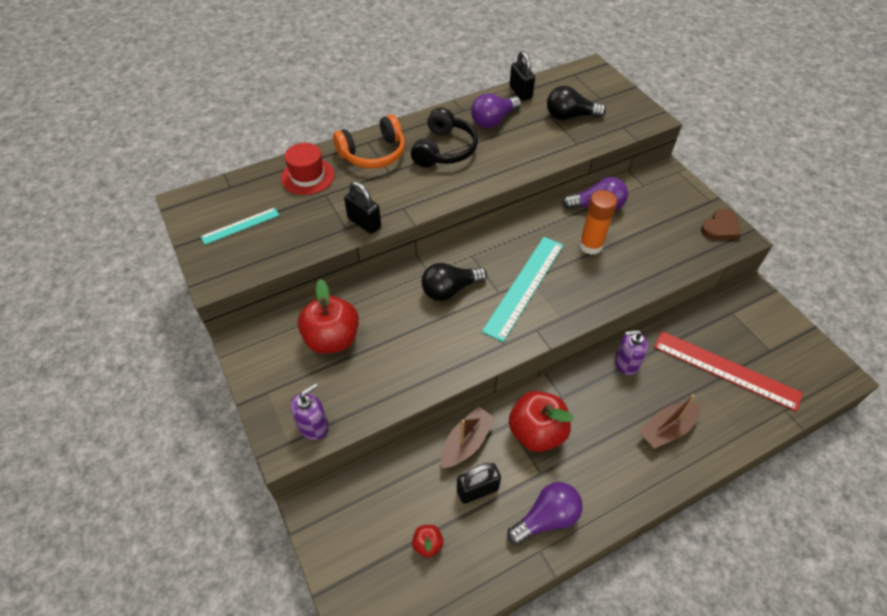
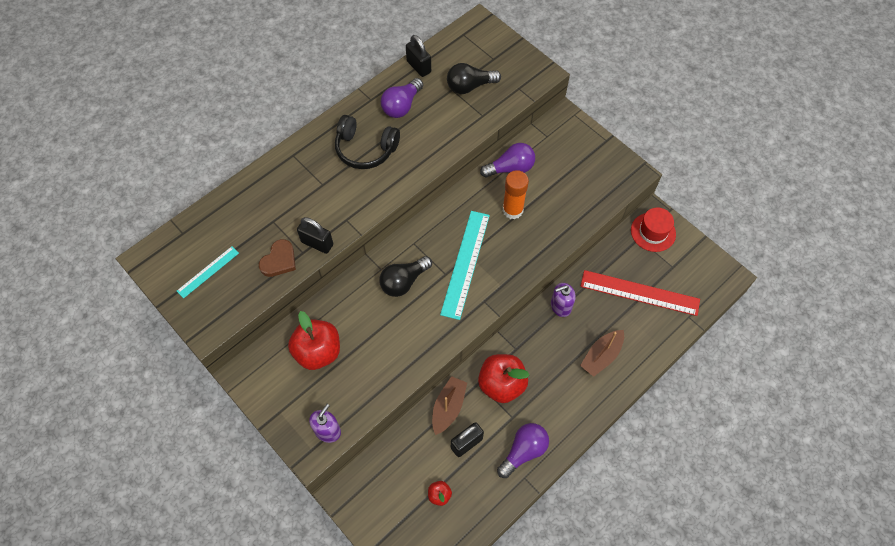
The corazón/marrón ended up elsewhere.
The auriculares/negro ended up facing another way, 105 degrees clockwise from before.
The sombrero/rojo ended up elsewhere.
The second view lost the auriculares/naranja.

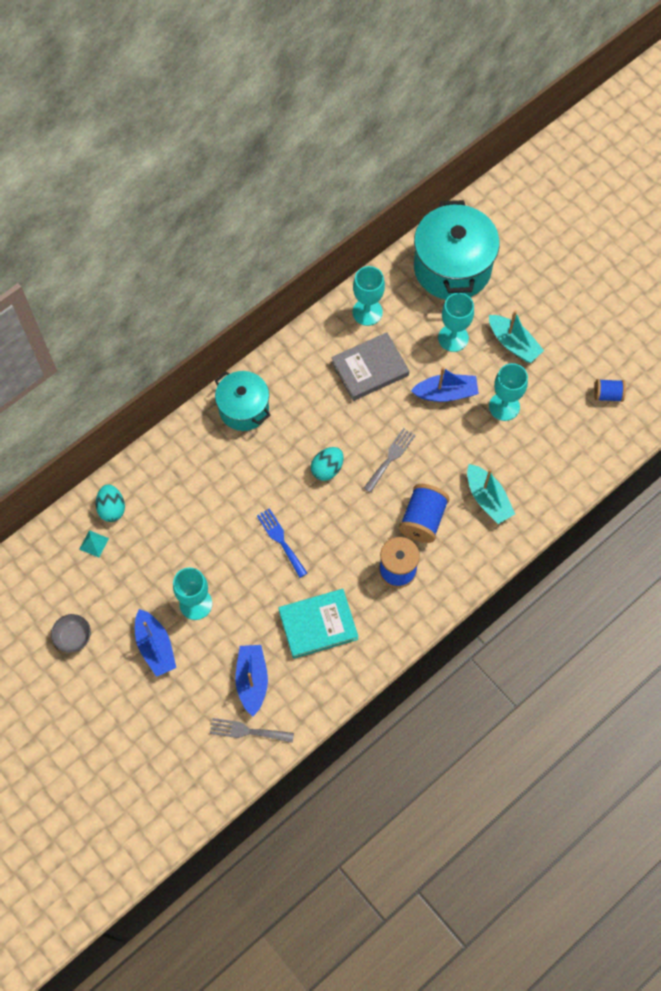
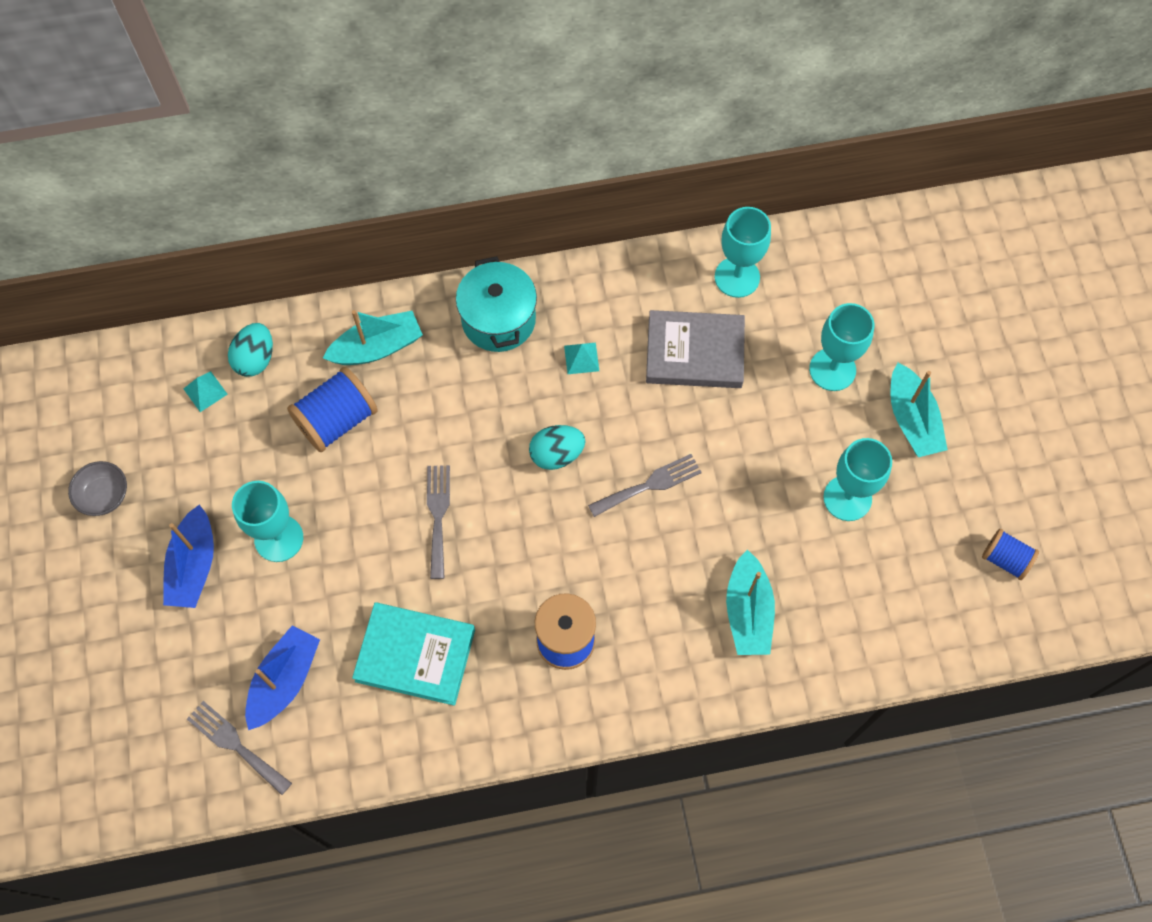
The carrete/azul (no. 2 from left in the first image) ended up elsewhere.
The second view gained the barco/turquesa (no. 1 from left).
What was the tenedor/azul turned into the tenedor/gris (no. 2 from left).
The second view gained the pirámide/turquesa (no. 2 from left).
The second view lost the barco/azul (no. 3 from left).
The second view lost the olla/turquesa (no. 2 from left).

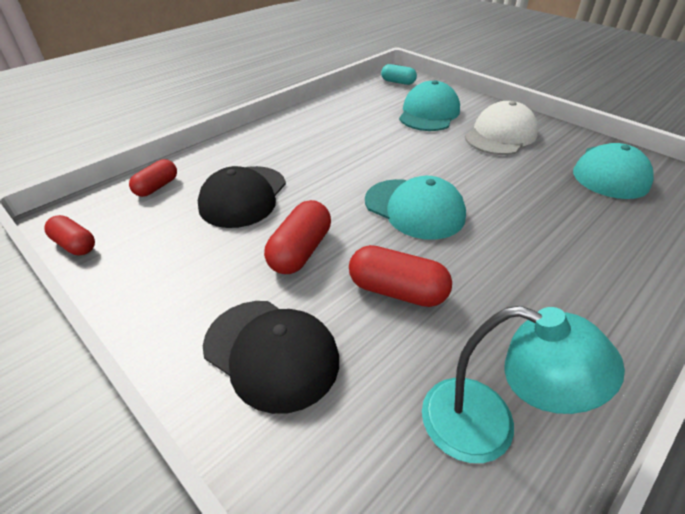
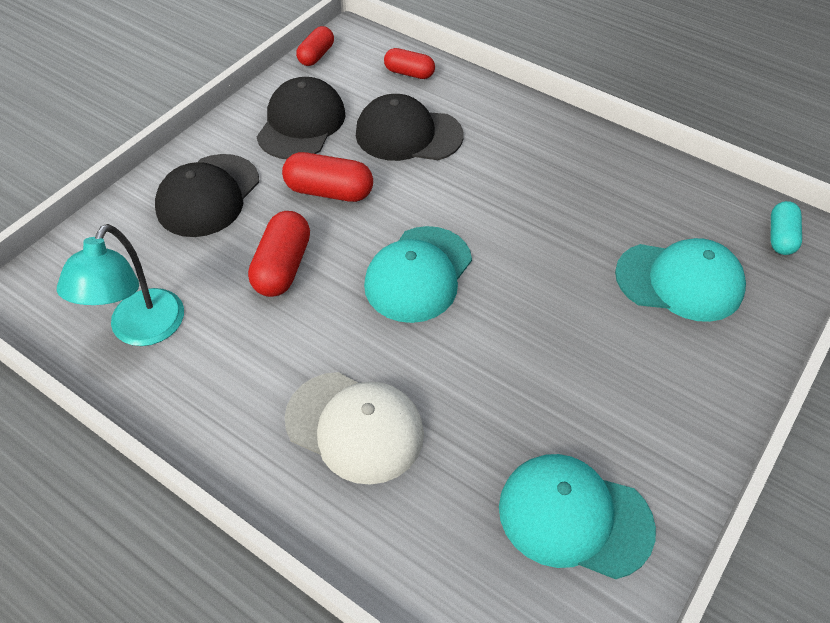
The second view gained the gorra/negro (no. 2 from left).
The gorra/blanco ended up elsewhere.

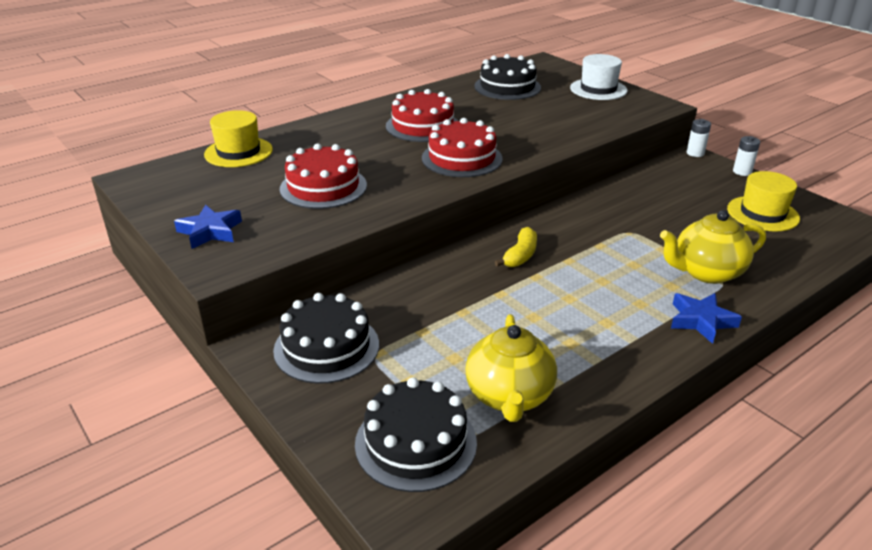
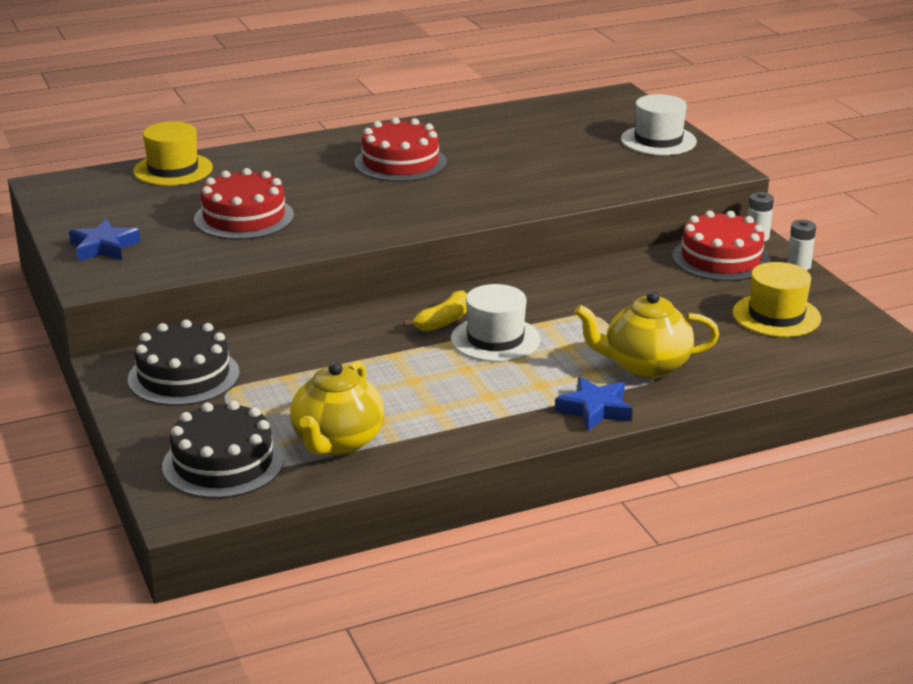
The second view gained the sombrero/blanco (no. 1 from left).
The tarta/rojo (no. 3 from left) ended up elsewhere.
The second view lost the tarta/negro (no. 3 from left).

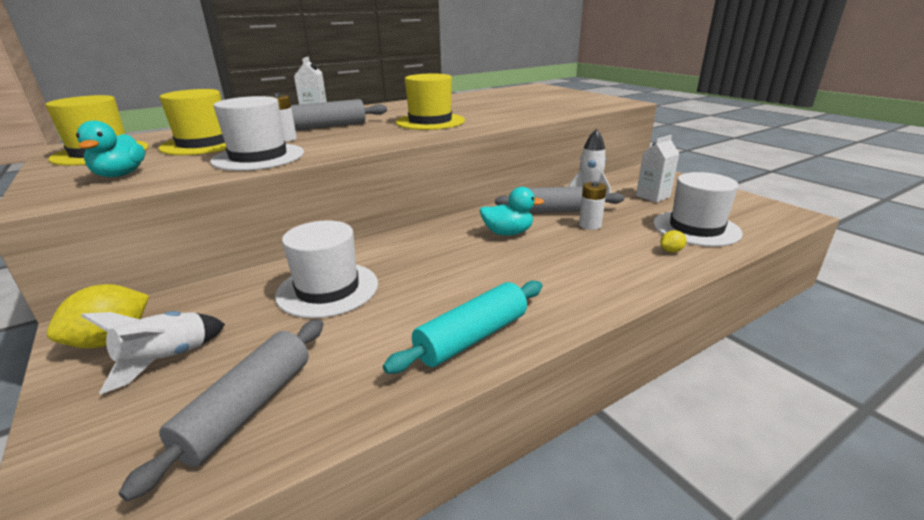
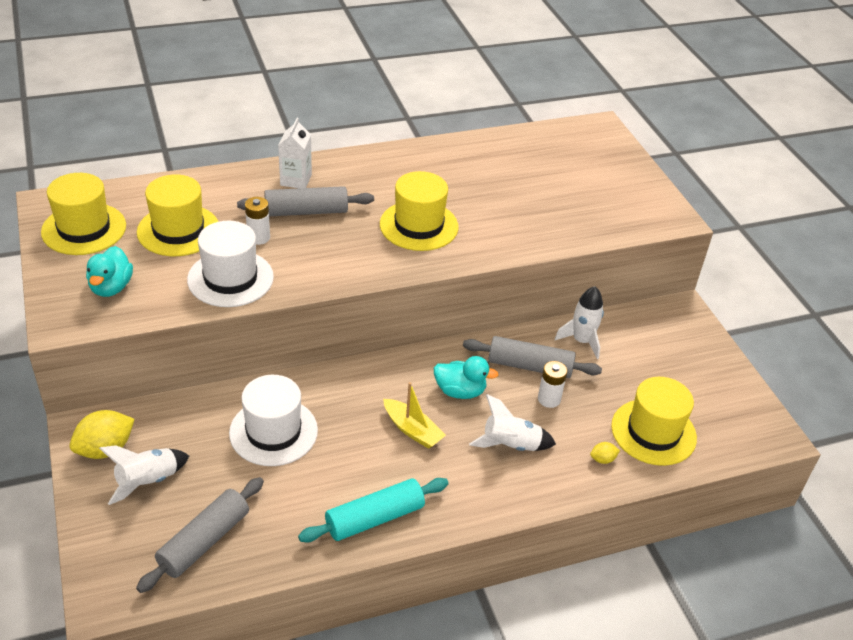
The second view gained the barco/amarillo.
The second view gained the cohete/blanco (no. 2 from left).
What was the sombrero/blanco (no. 3 from left) turned into the sombrero/amarillo (no. 4 from left).
The second view lost the cartón de leche/blanco (no. 2 from left).

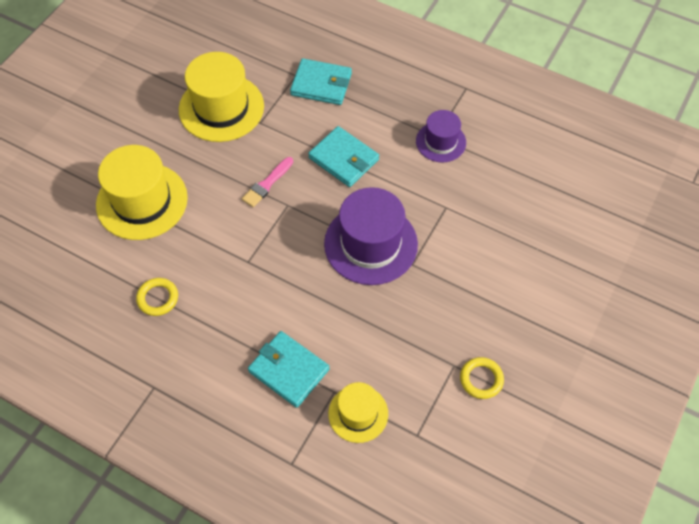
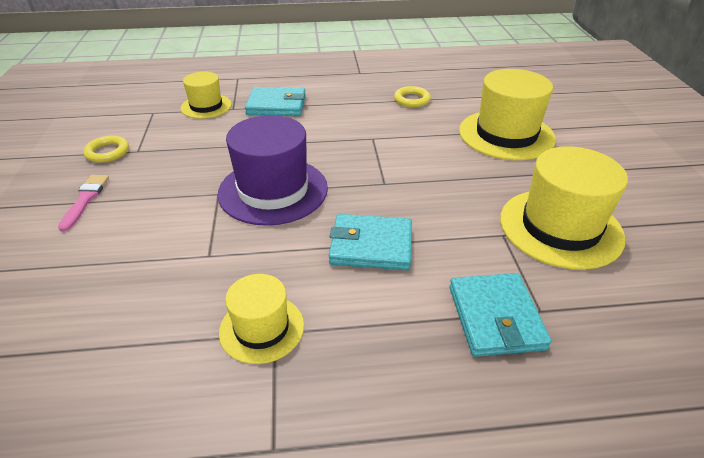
The pincel/rosa ended up elsewhere.
What was the sombrero/morado (no. 2 from left) turned into the sombrero/amarillo (no. 2 from left).
The cartera/turquesa (no. 2 from left in the first image) ended up facing another way, 75 degrees counterclockwise from before.

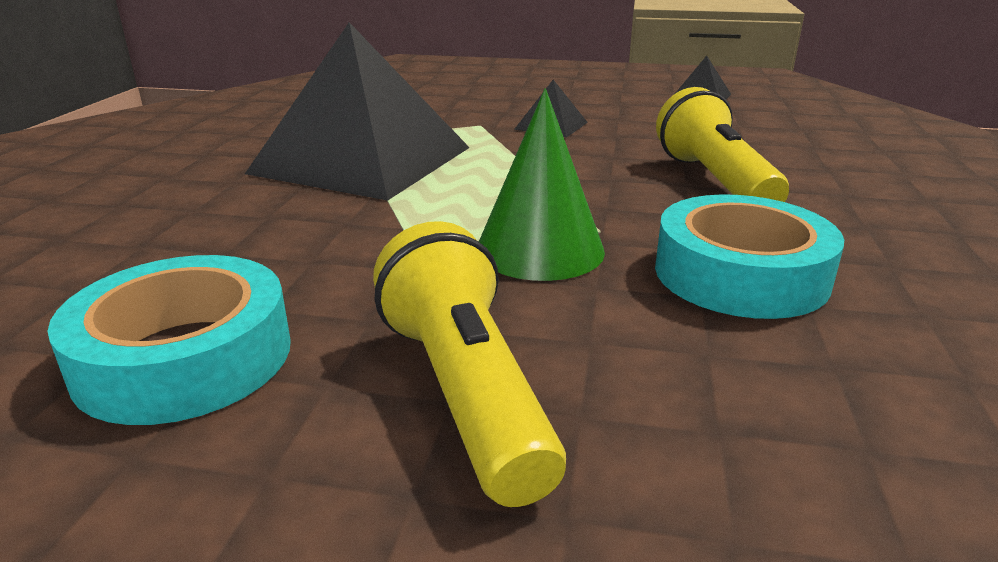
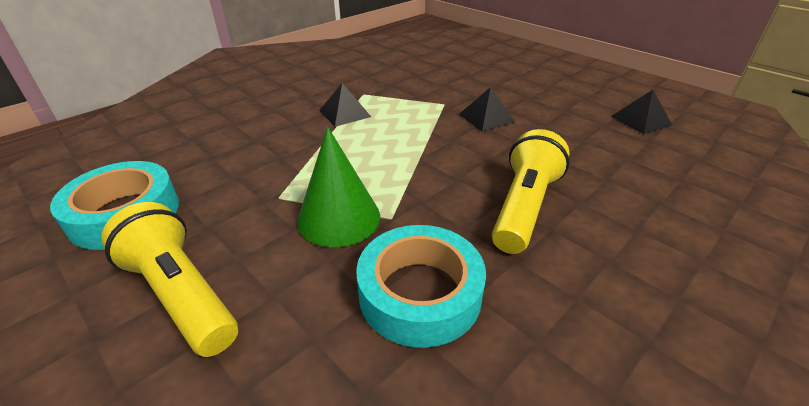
The lámpara de mano/amarillo (no. 1 from left) ended up facing another way, 60 degrees counterclockwise from before.
The size of the pirámide/negro (no. 1 from left) changed by a factor of 0.40.

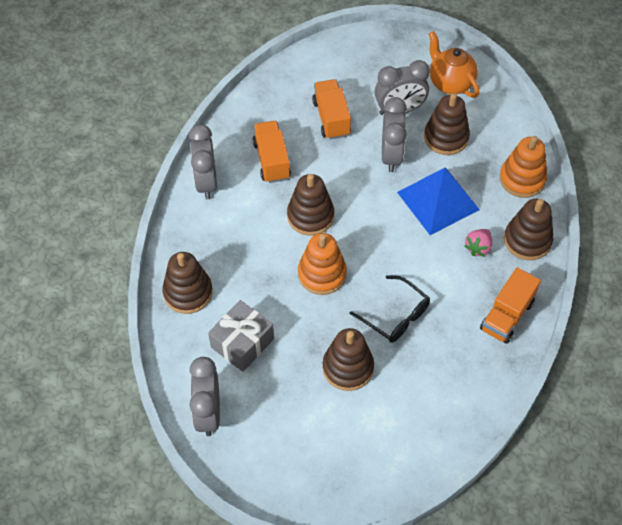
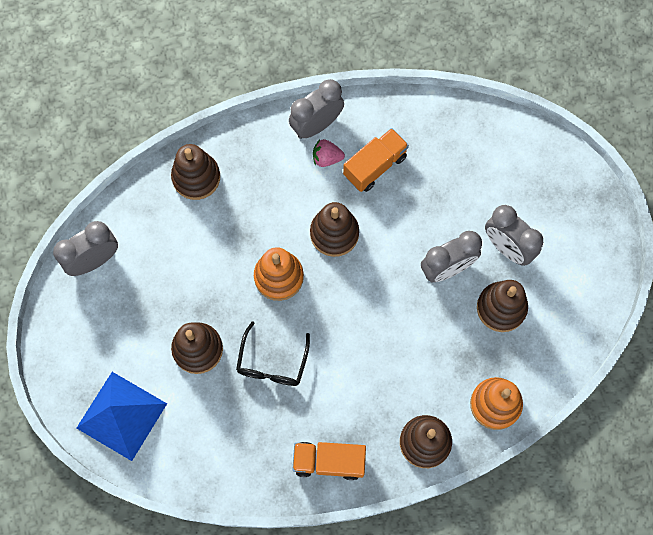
The pirámide/azul ended up elsewhere.
The fresa/rosa ended up elsewhere.
The second view lost the regalo/gris.
The second view lost the camión/naranja (no. 2 from left).
The second view lost the tetera/naranja.

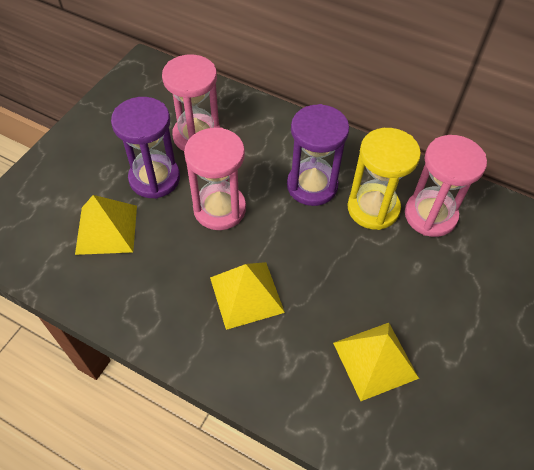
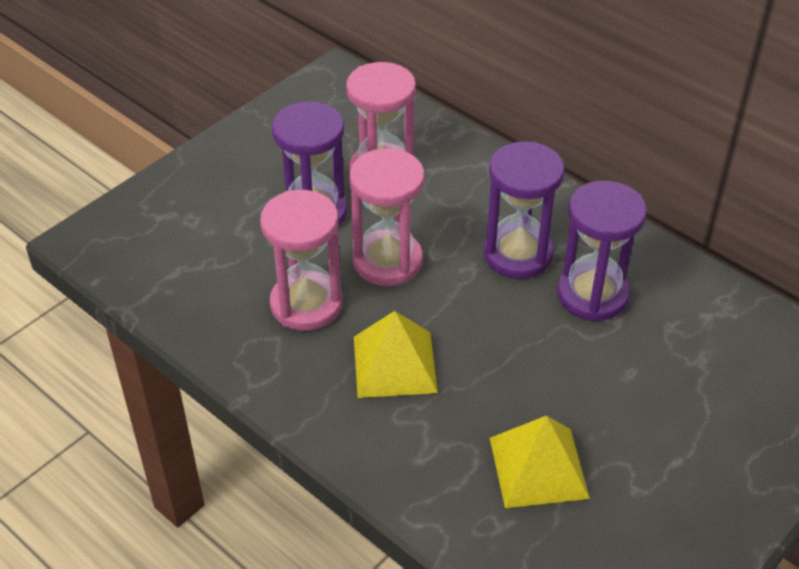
The reloj de arena/rosa (no. 3 from left in the first image) ended up elsewhere.
What was the reloj de arena/amarillo turned into the reloj de arena/morado (no. 3 from left).
The second view lost the pirámide/amarillo (no. 1 from left).

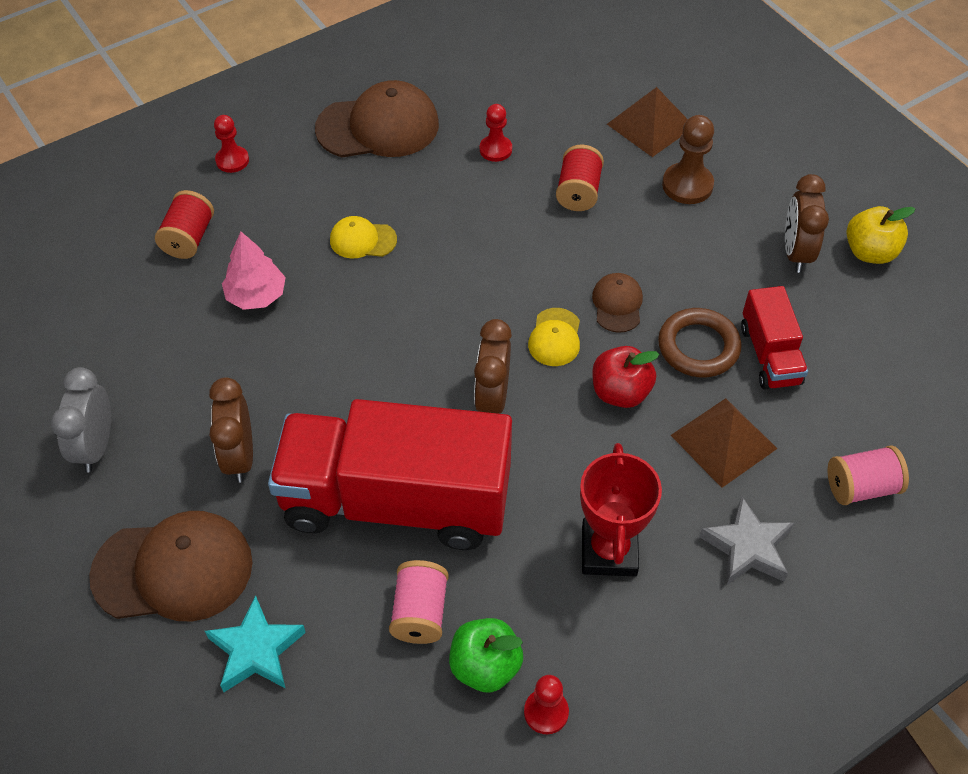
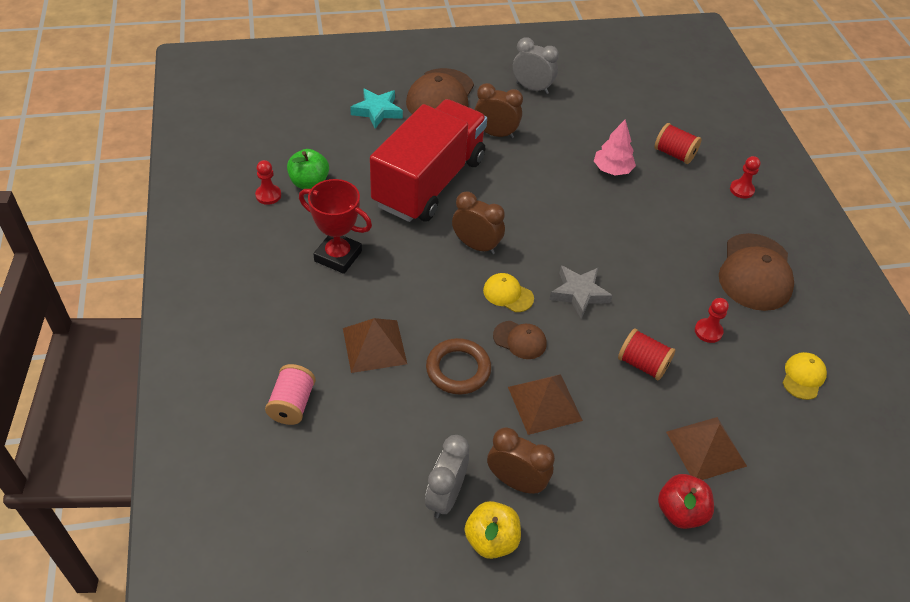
The second view gained the despertador/gris (no. 1 from left).
The second view gained the pirámide/marrón (no. 2 from left).
The estrella/gris ended up elsewhere.
The manzana/rojo ended up elsewhere.
The gorra/amarillo (no. 1 from left in the first image) ended up elsewhere.
The second view lost the carrete/rosa (no. 1 from left).
The second view lost the peón/marrón.
The second view lost the camión/rojo (no. 2 from left).

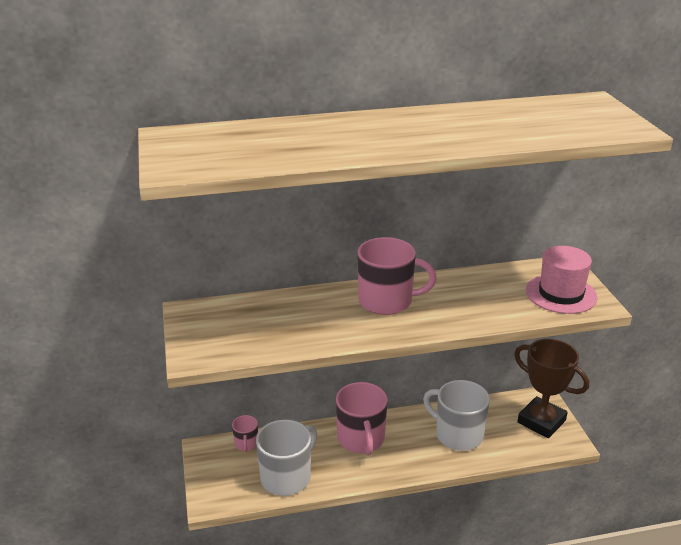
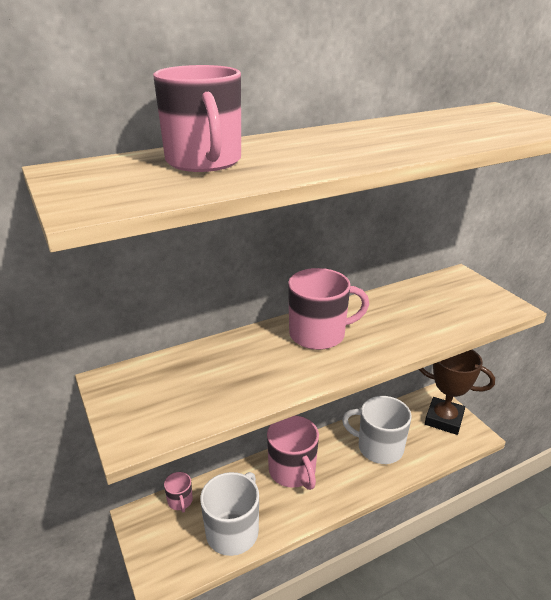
The second view gained the taza/rosa (no. 2 from left).
The second view lost the sombrero/rosa.

